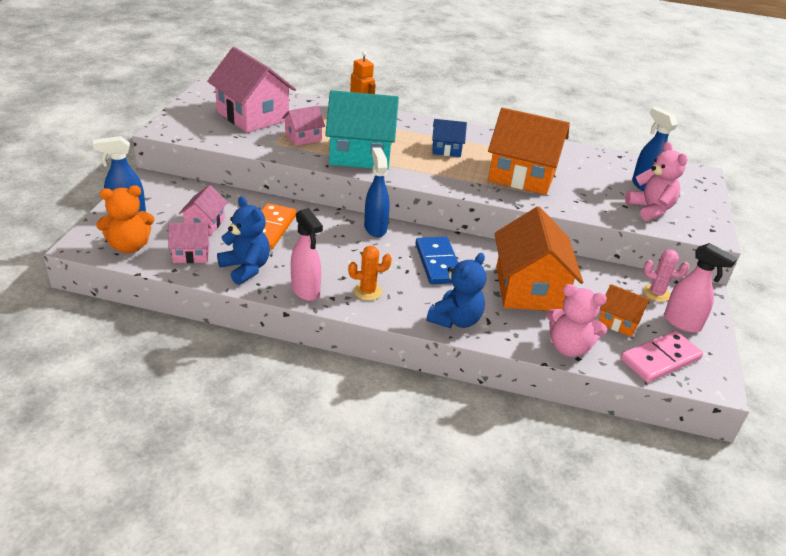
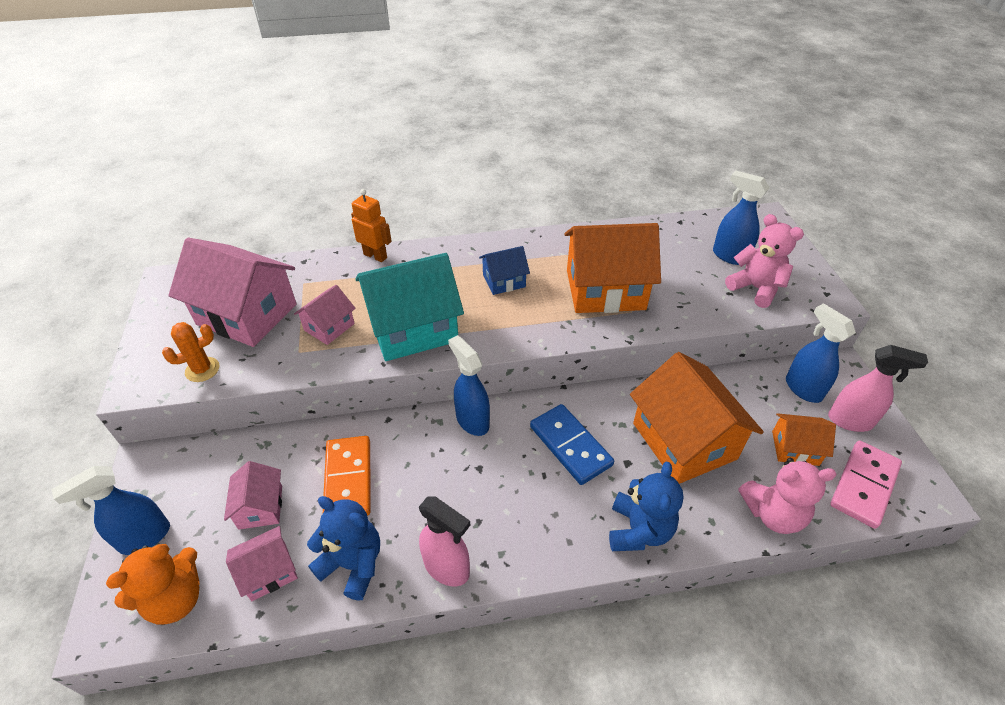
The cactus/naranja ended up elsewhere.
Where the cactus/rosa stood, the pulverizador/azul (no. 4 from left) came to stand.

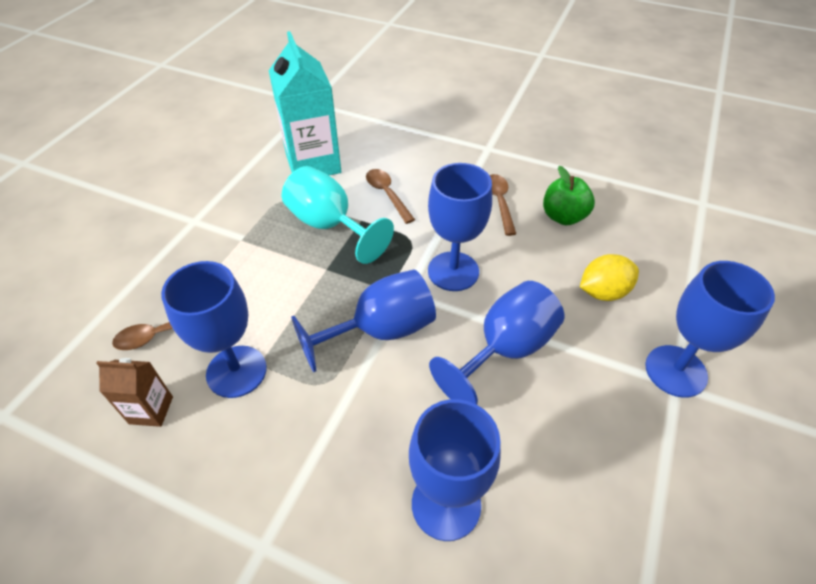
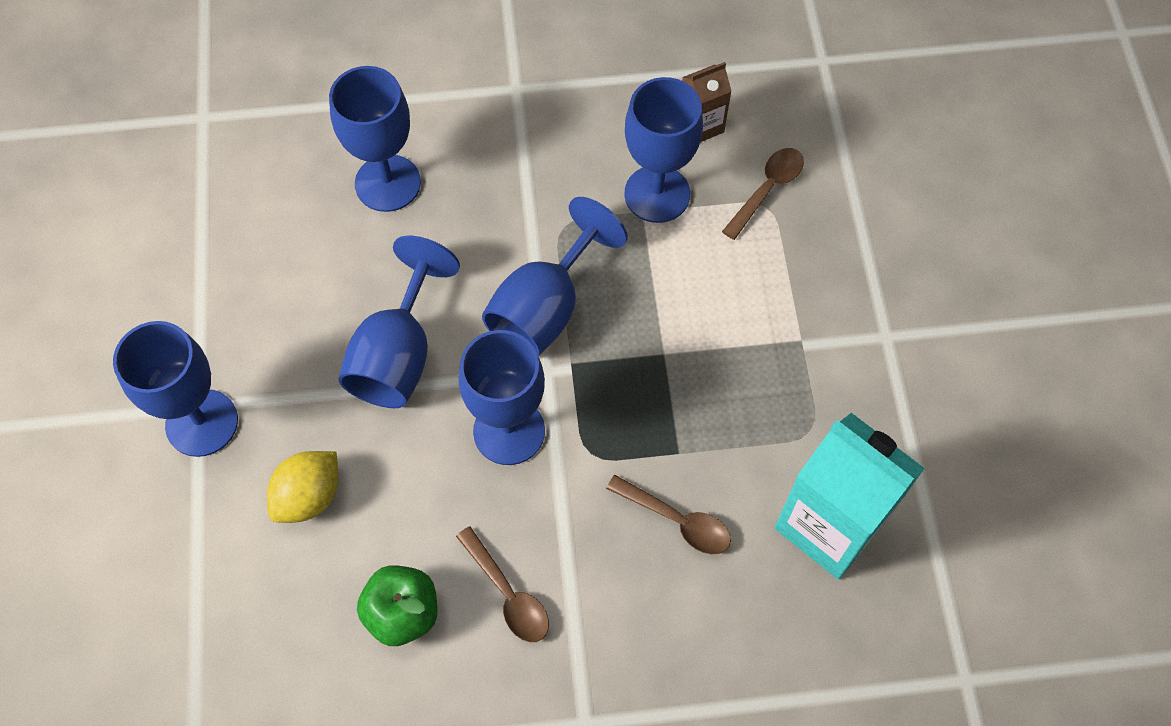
The second view lost the copa/turquesa.

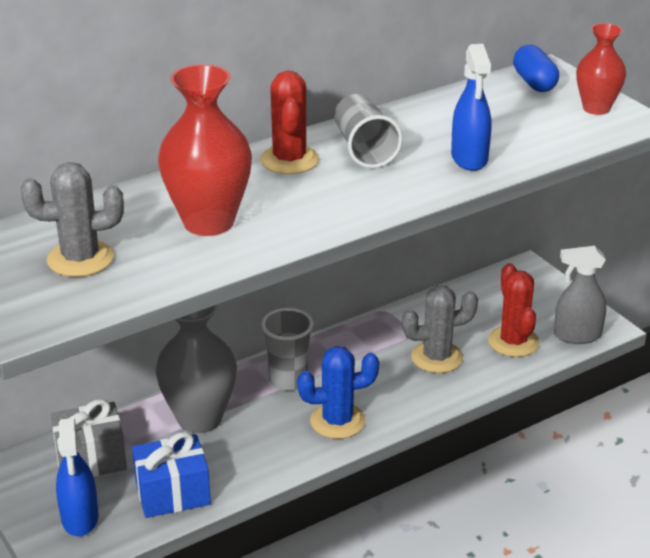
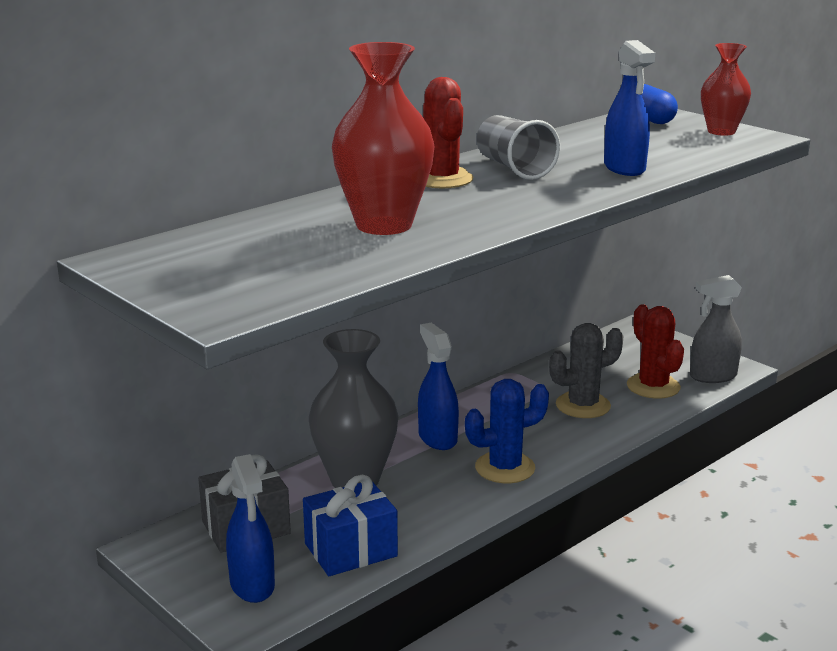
Where the vaso/gris (no. 1 from left) stood, the pulverizador/azul (no. 2 from left) came to stand.
The second view lost the cactus/gris (no. 1 from left).

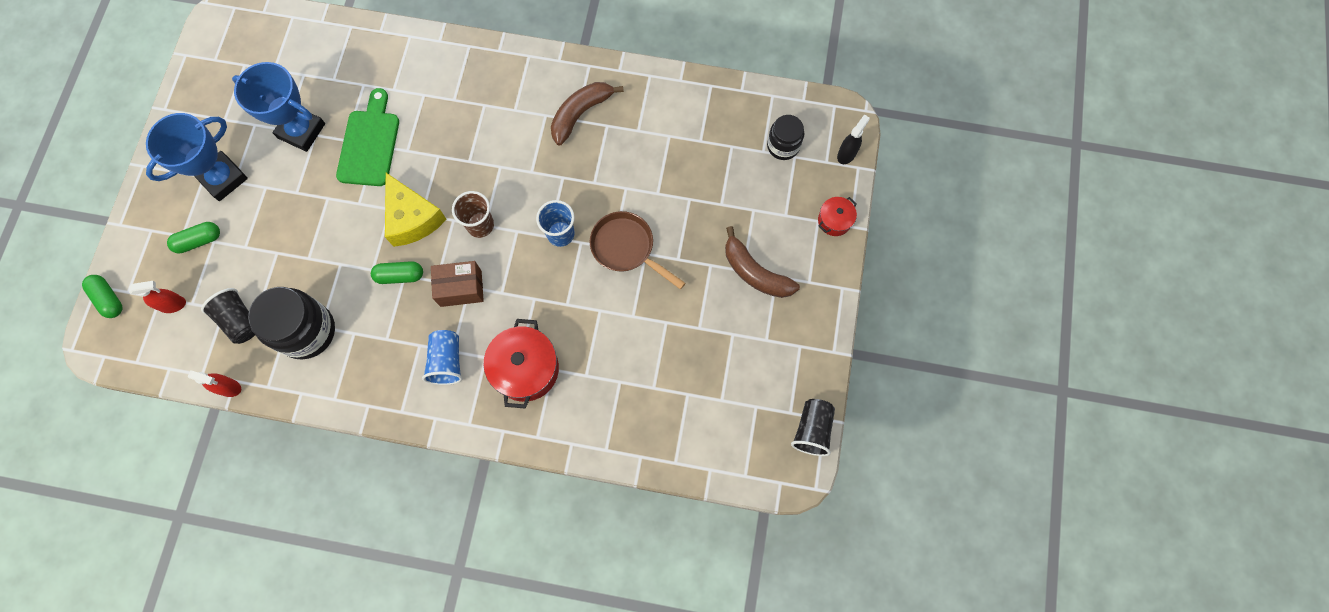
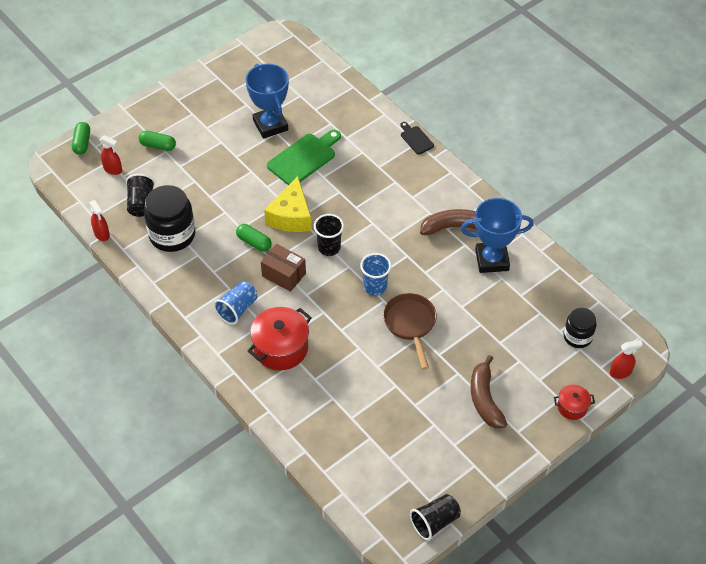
What was the vaso/marrón turned into the vaso/negro (no. 2 from left).
The second view gained the tabla de cortar/negro.
The trofeo/azul (no. 1 from left in the first image) ended up elsewhere.
What was the pulverizador/negro turned into the pulverizador/rojo (no. 3 from left).

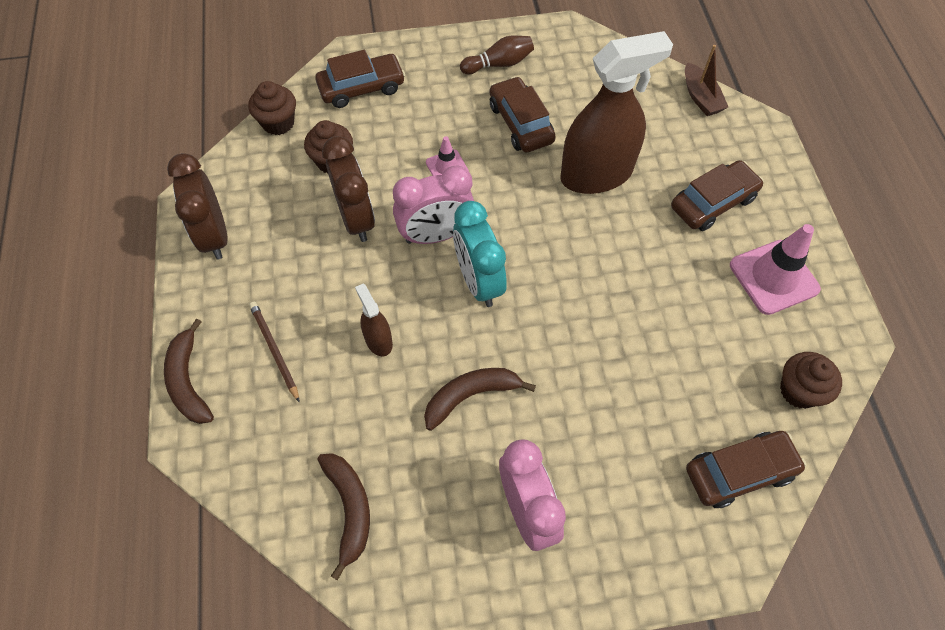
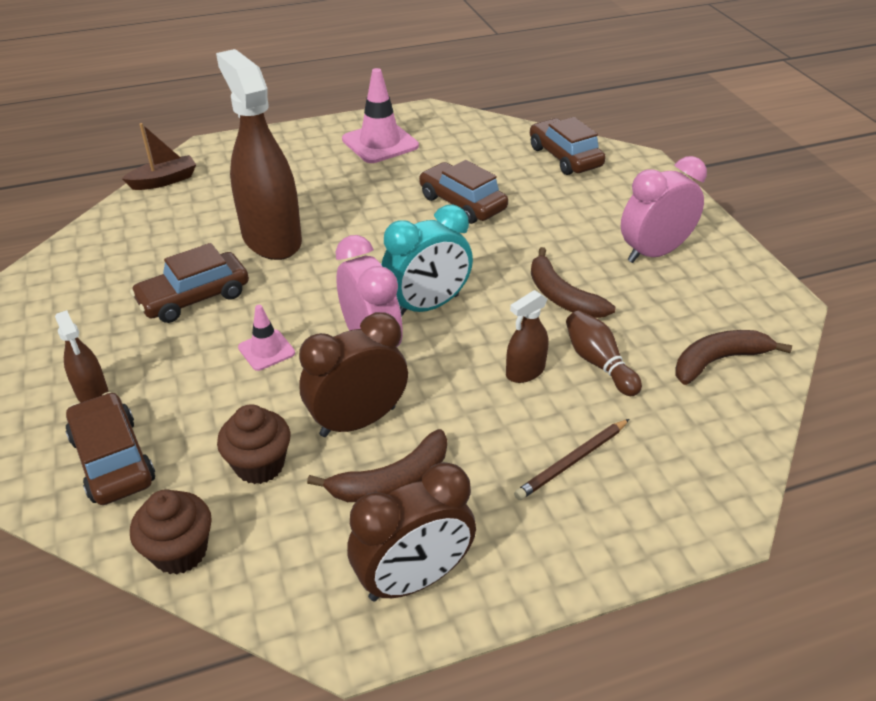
The second view gained the pulverizador/marrón (no. 1 from left).
The plátano/marrón (no. 1 from left) ended up elsewhere.
The coche/marrón (no. 3 from left) ended up elsewhere.
The bolo/marrón ended up elsewhere.
The second view lost the magdalena/marrón (no. 3 from left).

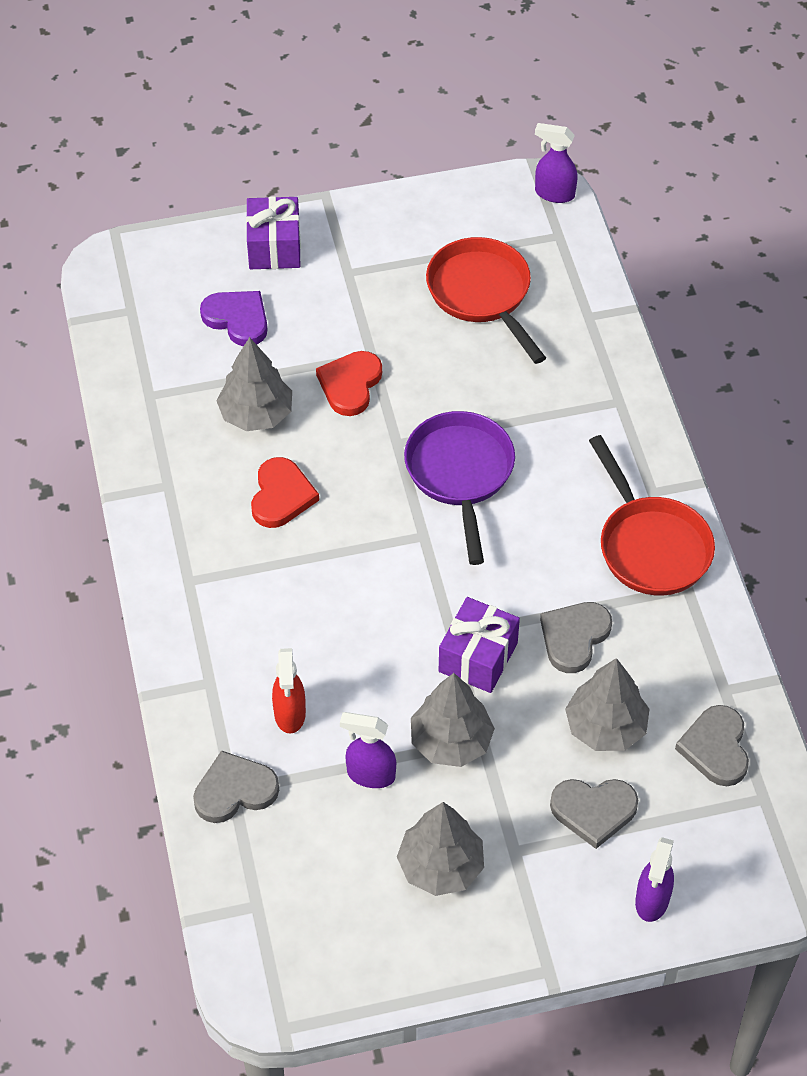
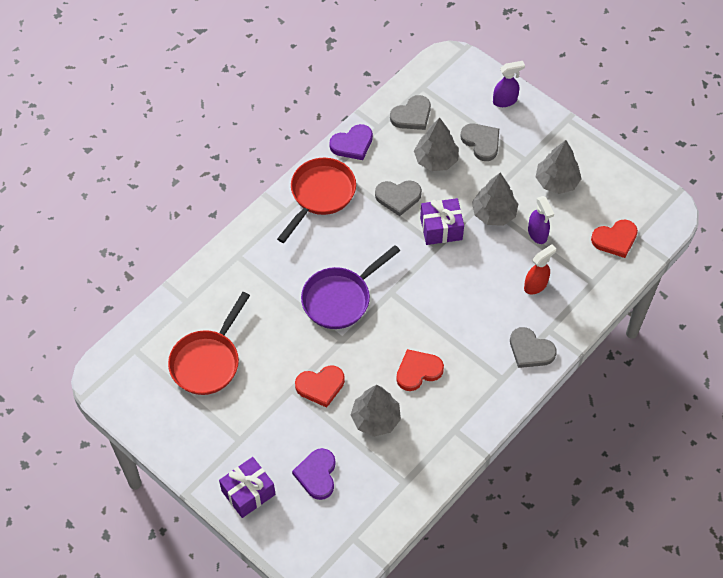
The second view gained the corazón/morado (no. 2 from left).
The corazón/gris (no. 1 from left in the first image) ended up elsewhere.
The second view gained the corazón/rojo (no. 3 from left).
The second view lost the pulverizador/morado (no. 2 from left).

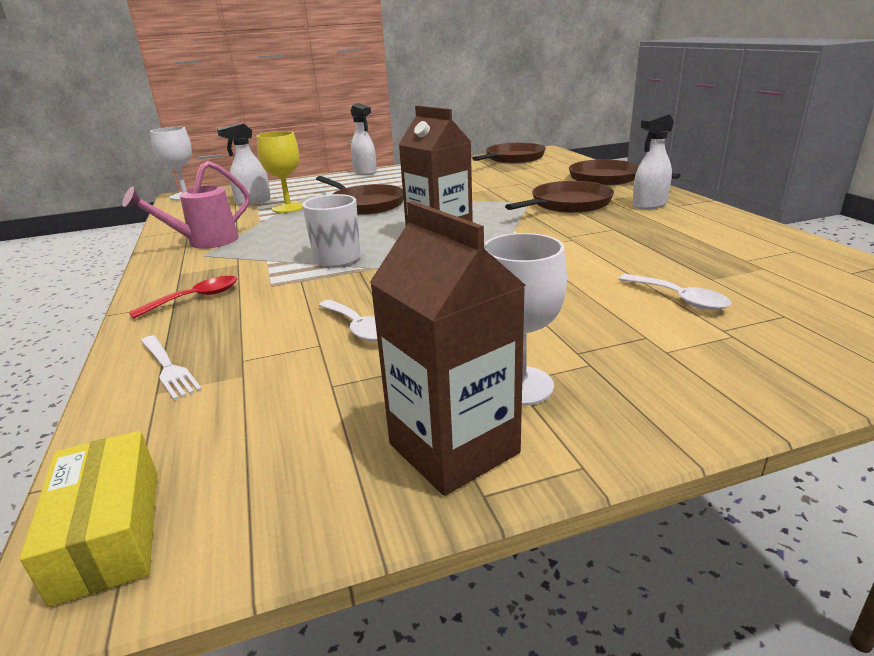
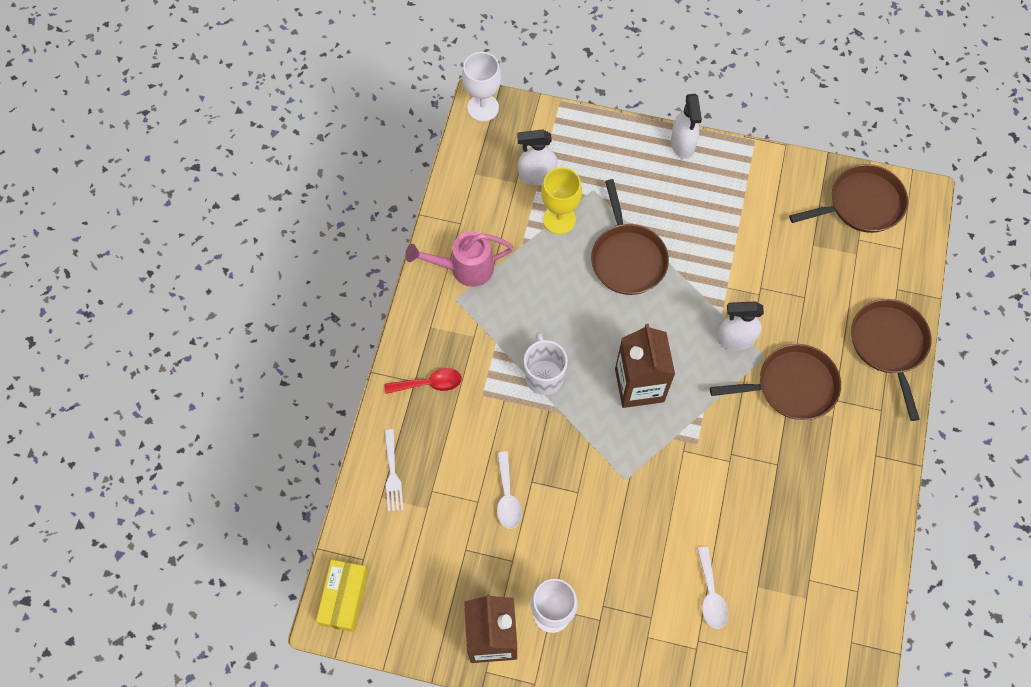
The pulverizador/blanco (no. 3 from left) ended up elsewhere.

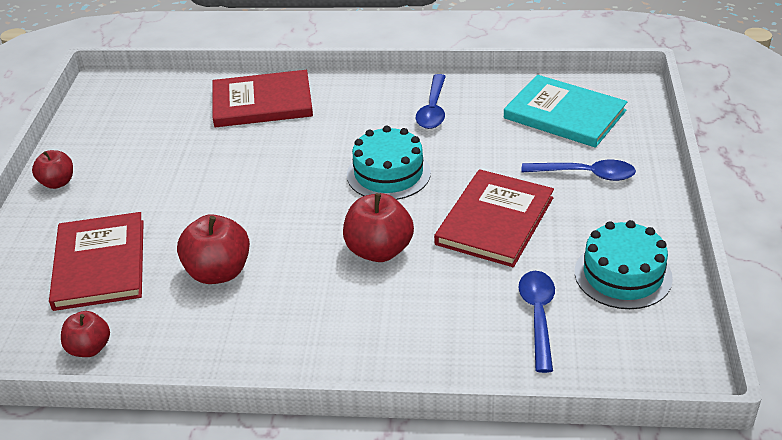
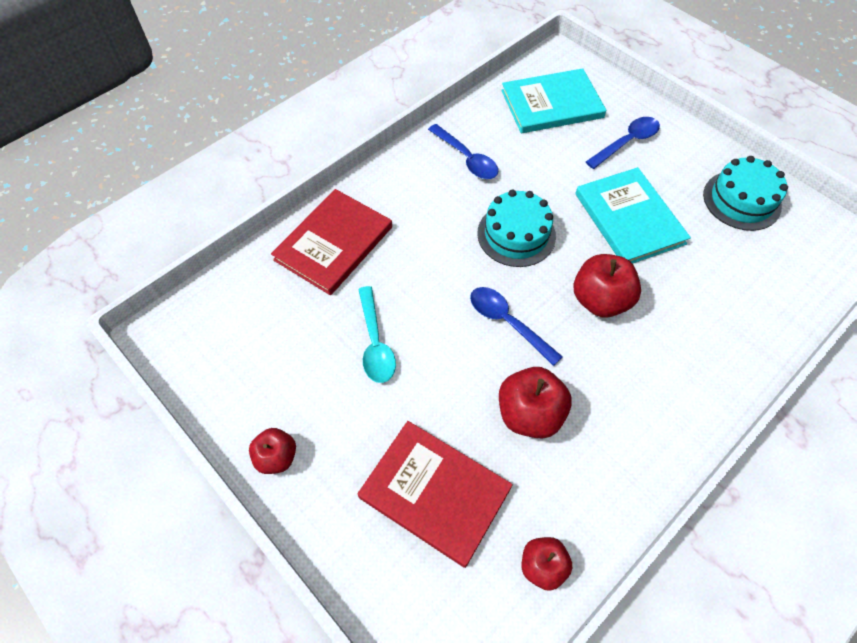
The second view gained the cuchara/turquesa.
The cuchara/azul (no. 2 from left) ended up elsewhere.
What was the libro/rojo (no. 3 from left) turned into the libro/turquesa (no. 2 from left).

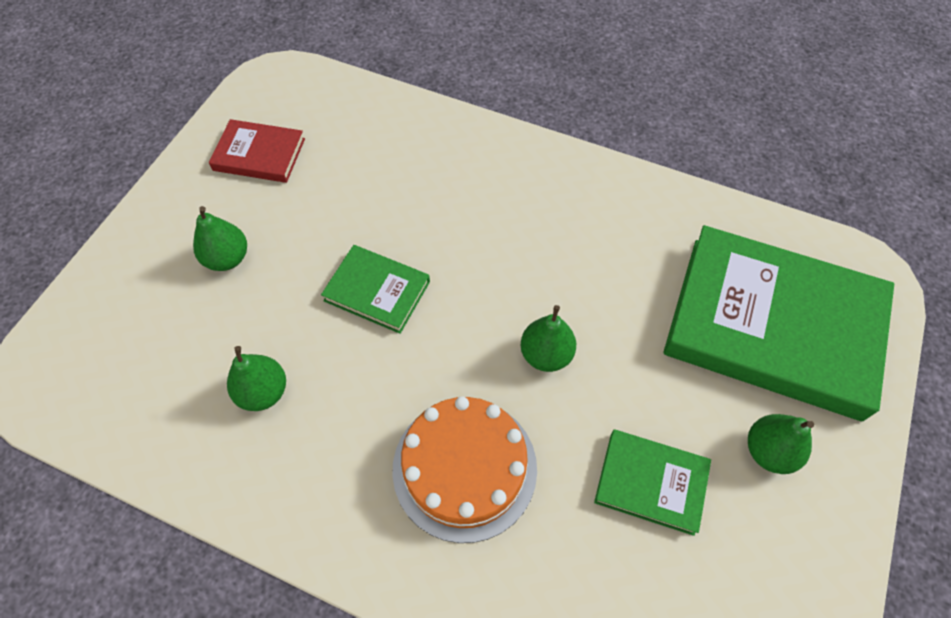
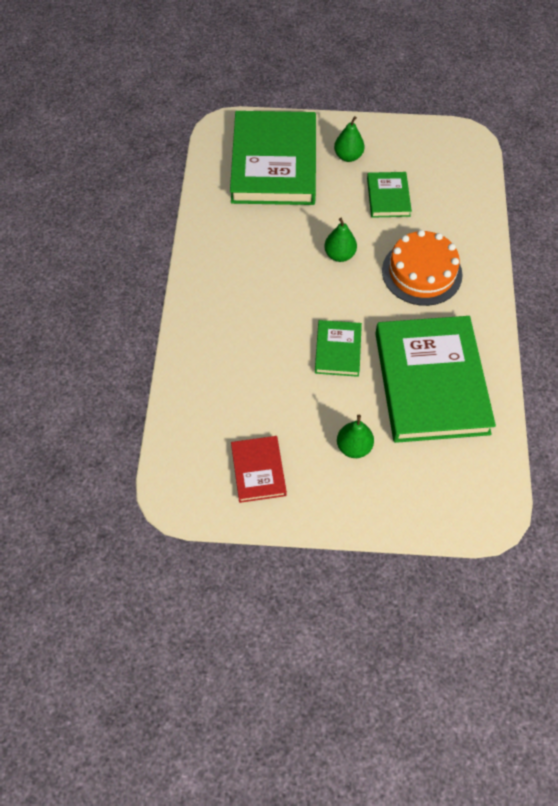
Where the pera/verde (no. 2 from left) stood, the libro/verde (no. 4 from left) came to stand.

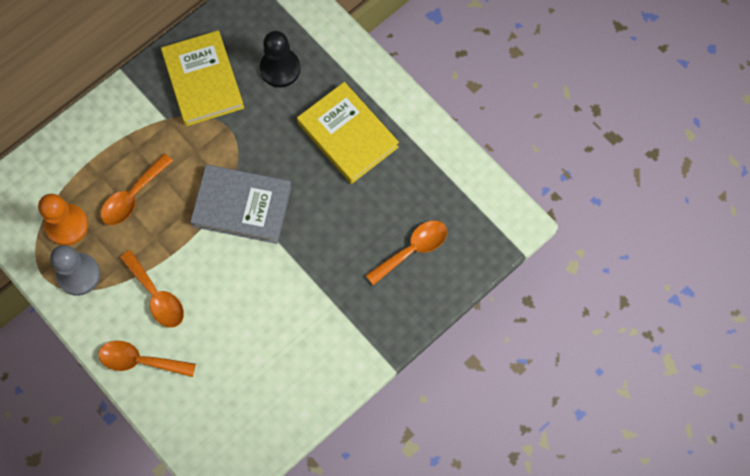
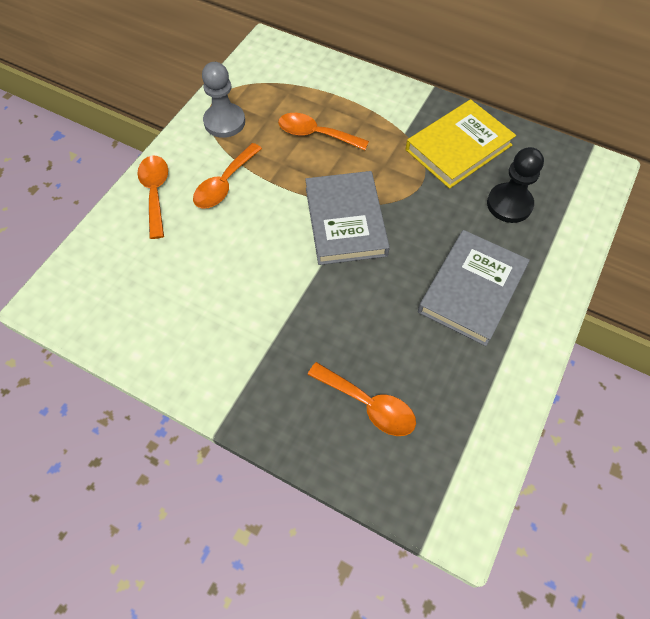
What was the libro/amarillo (no. 2 from left) turned into the libro/gris (no. 2 from left).
The second view lost the peón/naranja.

